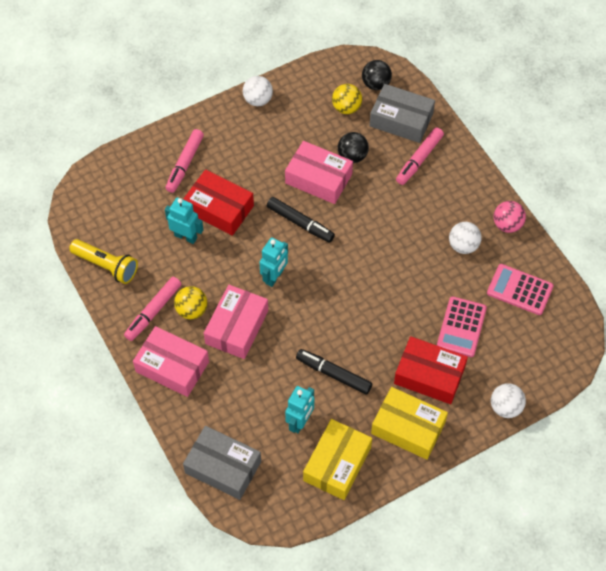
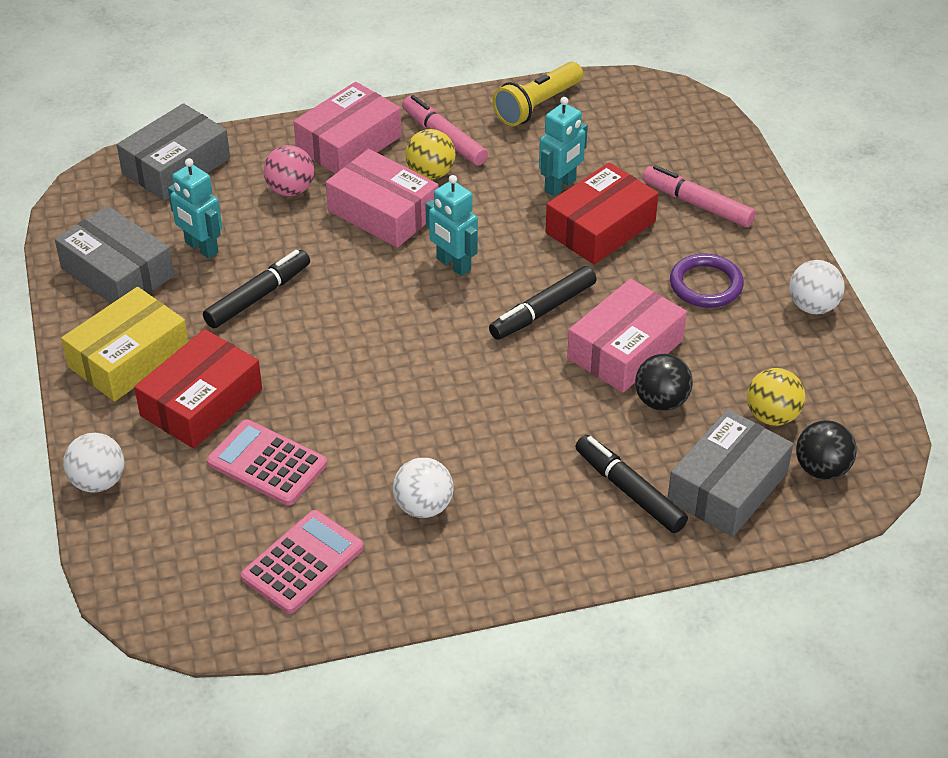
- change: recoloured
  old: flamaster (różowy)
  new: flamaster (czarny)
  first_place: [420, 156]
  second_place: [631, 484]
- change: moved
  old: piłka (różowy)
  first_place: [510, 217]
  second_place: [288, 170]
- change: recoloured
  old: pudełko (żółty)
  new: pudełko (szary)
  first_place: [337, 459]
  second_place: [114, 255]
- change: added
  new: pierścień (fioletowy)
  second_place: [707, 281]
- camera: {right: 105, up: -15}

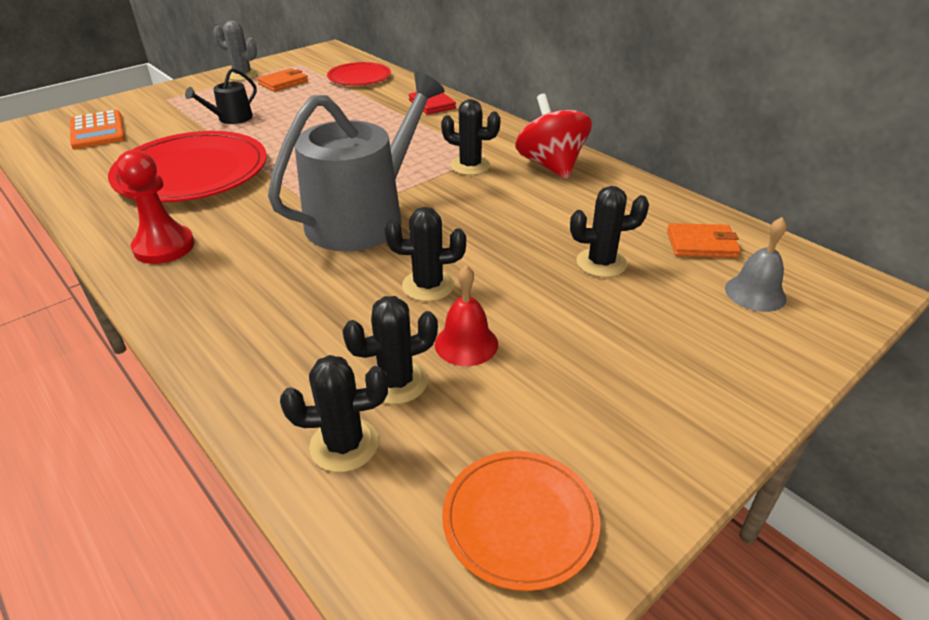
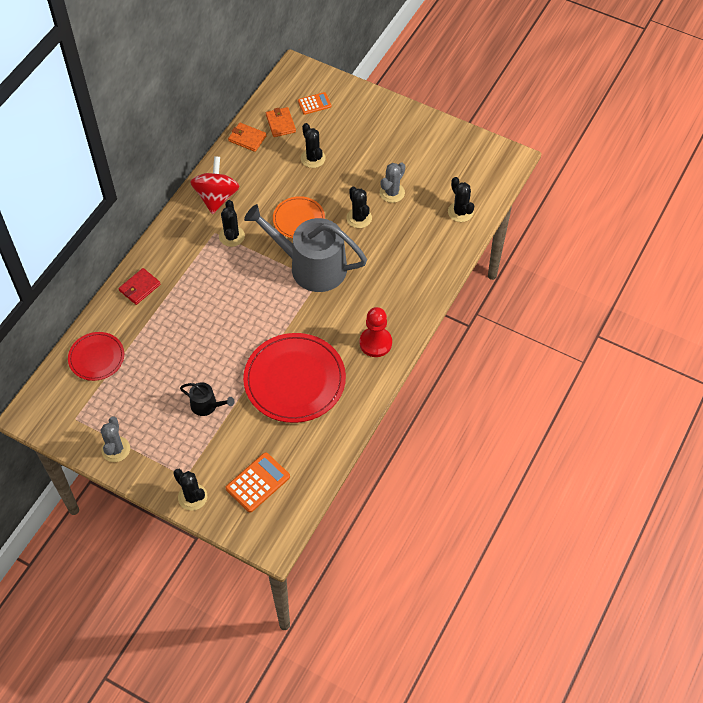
- change: moved
  old: portfel (pomarańczowy)
  first_place: [282, 80]
  second_place: [247, 137]
- change: turned
  old: bączek (czerwony)
  first_place: [553, 136]
  second_place: [215, 185]
  degrees: 135
- change: replaced
  old: dzwonek (szary)
  new: kalkulator (pomarańczowy)
  first_place: [756, 264]
  second_place: [315, 103]
- change: replaced
  old: dzwonek (czerwony)
  new: kaktus (szary)
  first_place: [466, 315]
  second_place: [392, 182]
- change: moved
  old: kaktus (czarny)
  first_place: [390, 350]
  second_place: [190, 490]
- change: moved
  old: talerz (pomarańczowy)
  first_place: [521, 521]
  second_place: [299, 217]
- camera: {right: -110, up: 20}

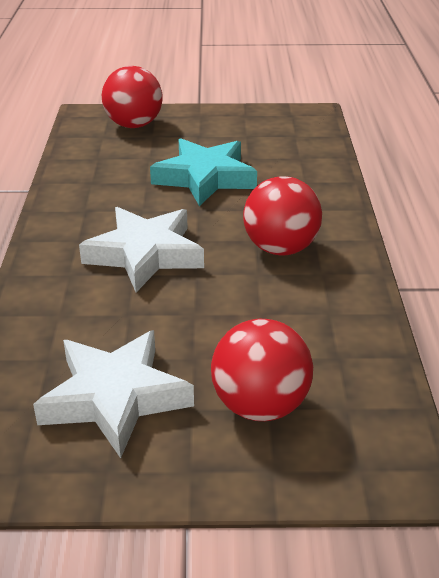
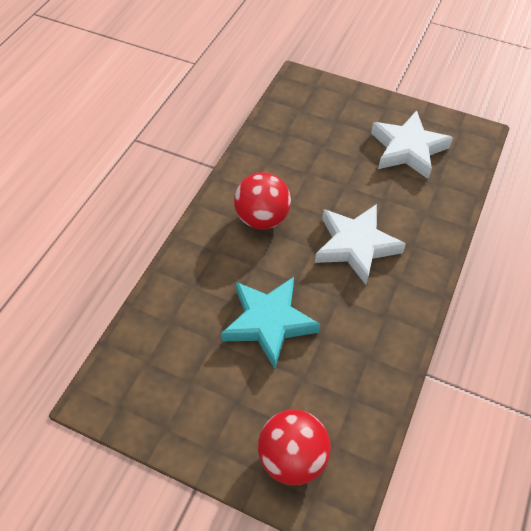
- change: removed
  old: piłka (czerwony)
  first_place: [262, 370]
- camera: {right: -155, up: 20}

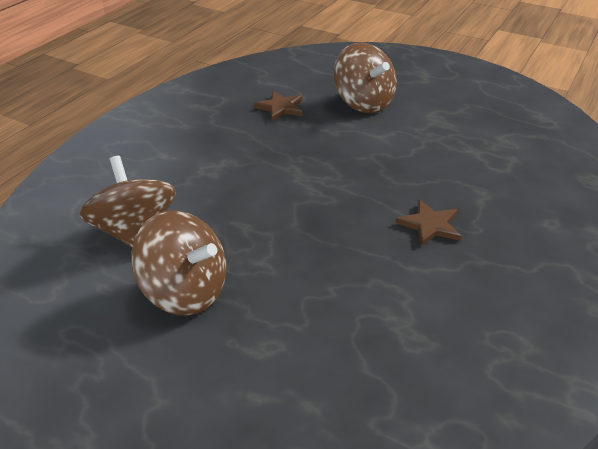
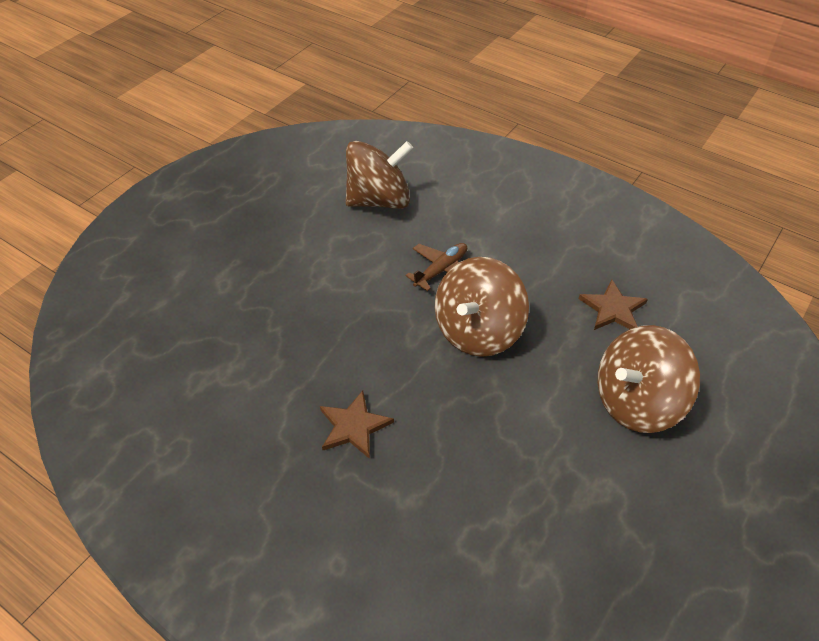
- change: moved
  old: bączek (brązowy)
  first_place: [178, 263]
  second_place: [482, 307]
- change: added
  new: samolot (brązowy)
  second_place: [437, 267]
- camera: {right: 95, up: 10}

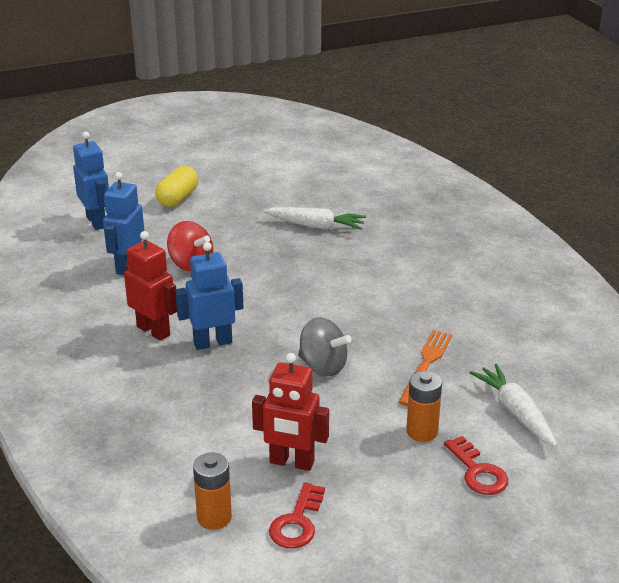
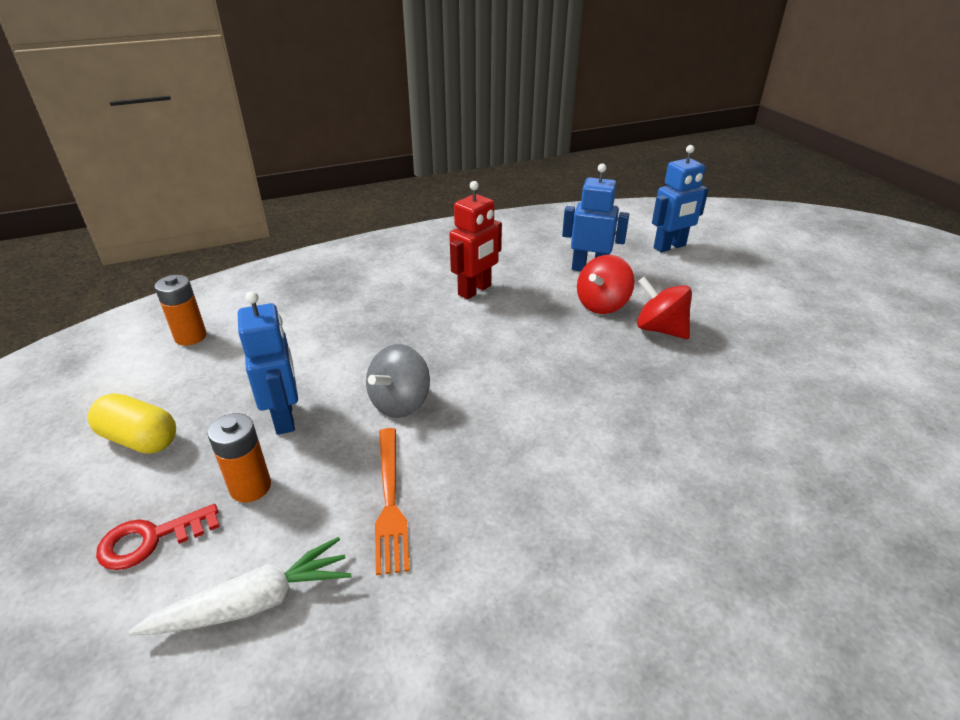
- change: moved
  old: kapsułka (żółty)
  first_place: [176, 186]
  second_place: [132, 423]
- change: removed
  old: marchewka (biały)
  first_place: [314, 218]
- change: moved
  old: robot (niebieski)
  first_place: [209, 296]
  second_place: [268, 363]
- change: turned
  old: widelec (pomarańczowy)
  first_place: [425, 368]
  second_place: [392, 501]
  degrees: 60
- change: removed
  old: robot (czerwony)
  first_place: [290, 412]
- change: removed
  old: klucz (czerwony)
  first_place: [297, 516]
- change: added
  new: bączek (czerwony)
  second_place: [664, 308]
- camera: {right: 90, up: 5}

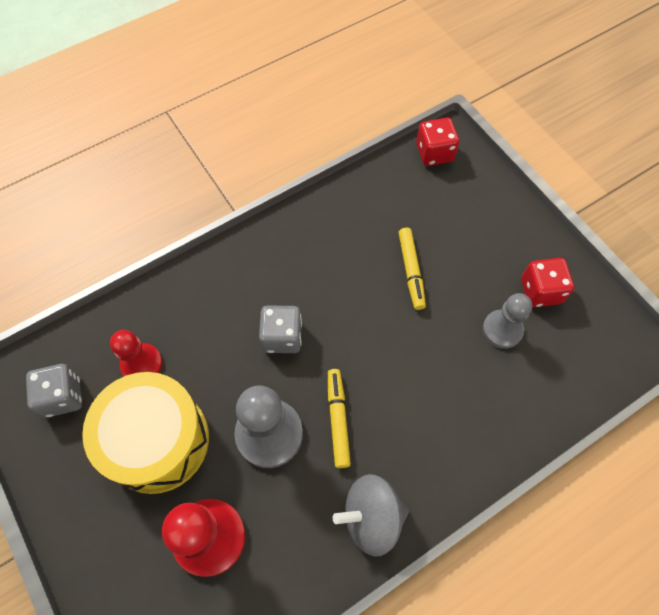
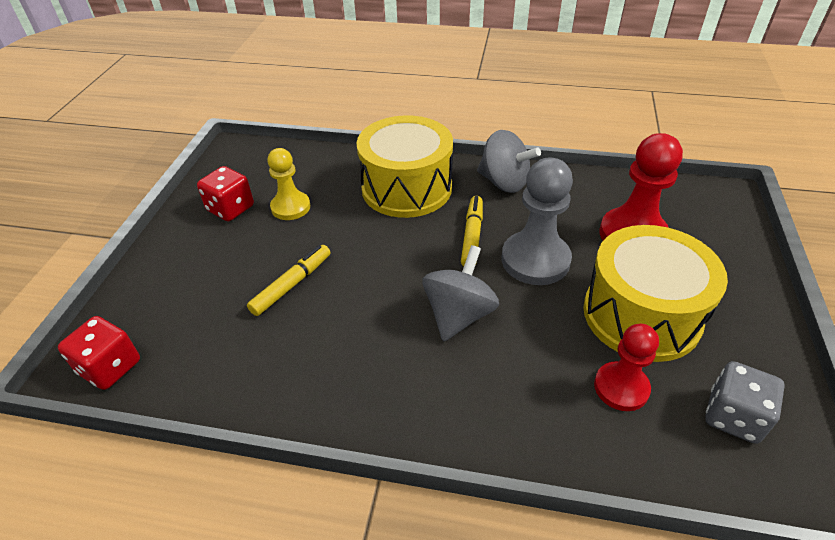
- change: recoloured
  old: pionek (szary)
  new: pionek (żółty)
  first_place: [507, 321]
  second_place: [288, 184]
- change: replaced
  old: kostka do gry (szary)
  new: bączek (szary)
  first_place: [280, 329]
  second_place: [461, 293]
- change: turned
  old: flamaster (żółty)
  first_place: [339, 418]
  second_place: [472, 231]
  degrees: 150
- change: added
  new: bęben (żółty)
  second_place: [404, 166]
- camera: {right: -135, up: -20}

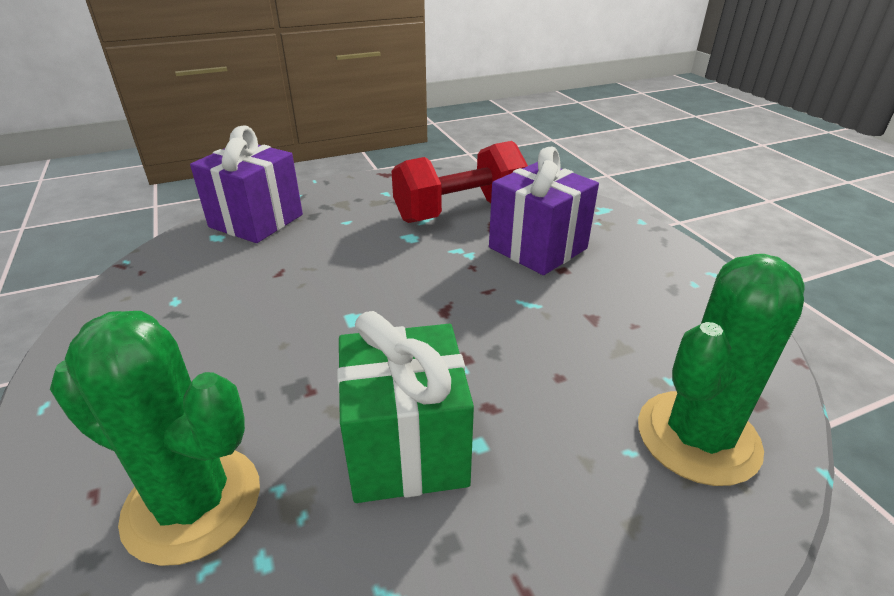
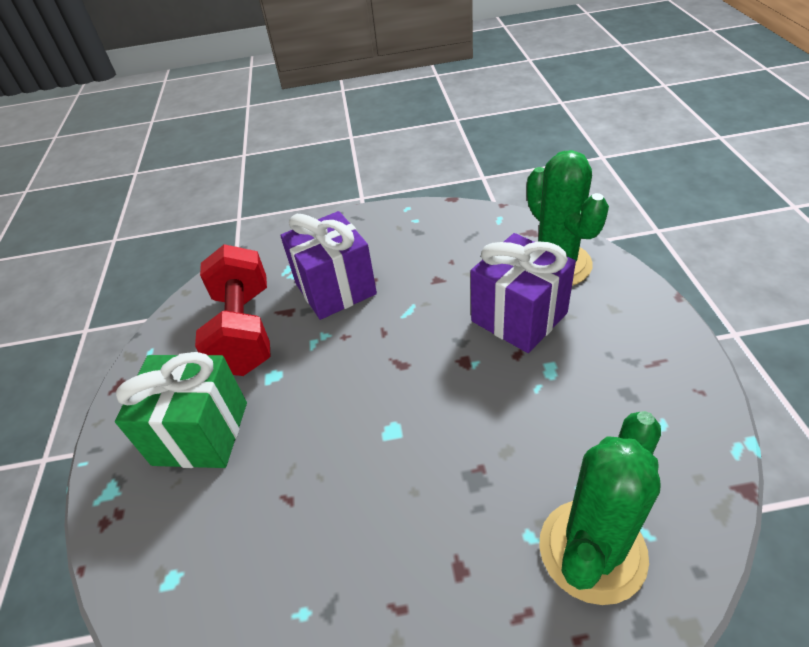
- change: moved
  old: prezent (fioletowy)
  first_place: [246, 184]
  second_place: [523, 293]
- change: moved
  old: prezent (zielony)
  first_place: [405, 407]
  second_place: [181, 410]
- camera: {right: -70, up: 10}

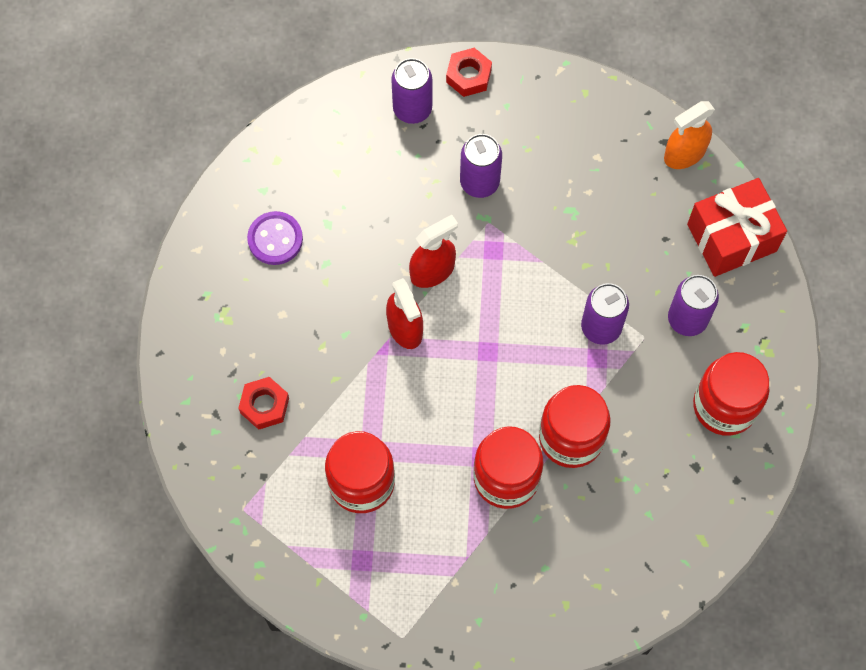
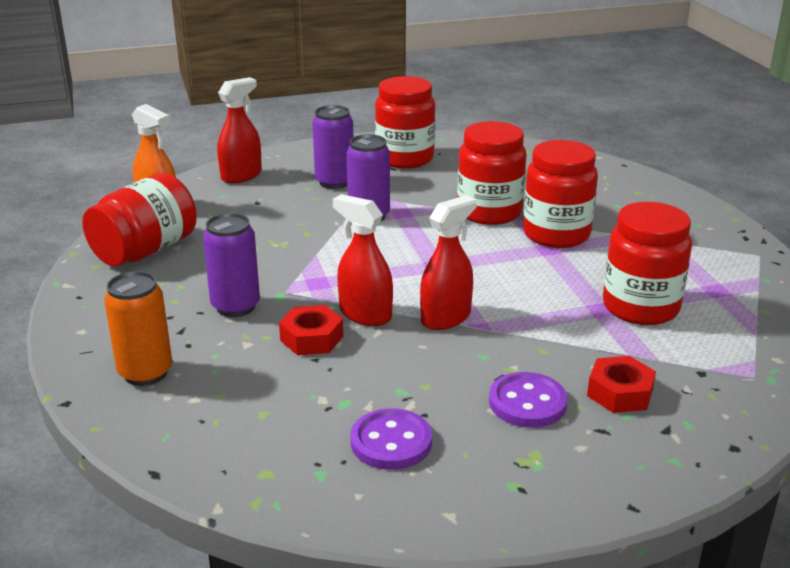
- change: moved
  old: nakrętka (czerwony)
  first_place: [469, 72]
  second_place: [311, 330]
- change: recoloured
  old: puszka (fioletowy)
  new: puszka (pomarańczowy)
  first_place: [411, 91]
  second_place: [138, 328]
- change: replaced
  old: prezent (czerwony)
  new: spryskiwacz (czerwony)
  first_place: [737, 227]
  second_place: [239, 130]
- change: added
  new: słoik (czerwony)
  second_place: [139, 219]
- change: added
  new: guzik (fioletowy)
  second_place: [528, 400]
- camera: {right: -110, up: -40}

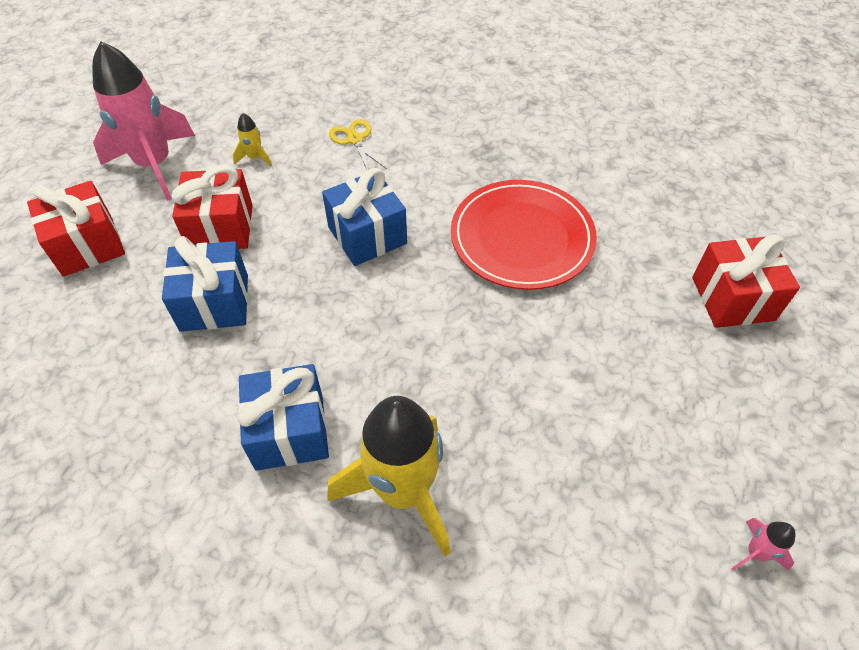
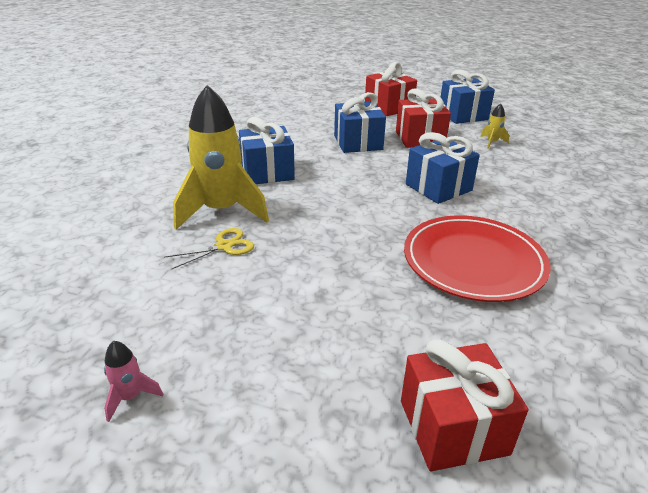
- change: replaced
  old: rakieta (różowy)
  new: prezent (niebieski)
  first_place: [143, 121]
  second_place: [467, 96]
- change: moved
  old: nożyczki (żółty)
  first_place: [358, 144]
  second_place: [209, 248]
- camera: {right: 85, up: -20}

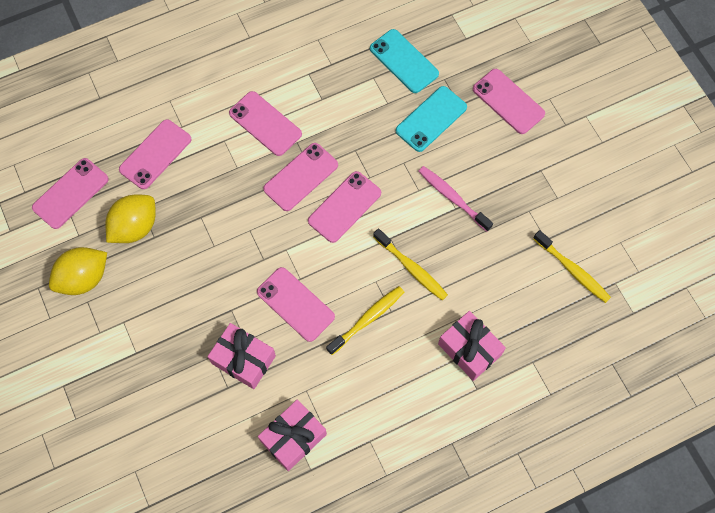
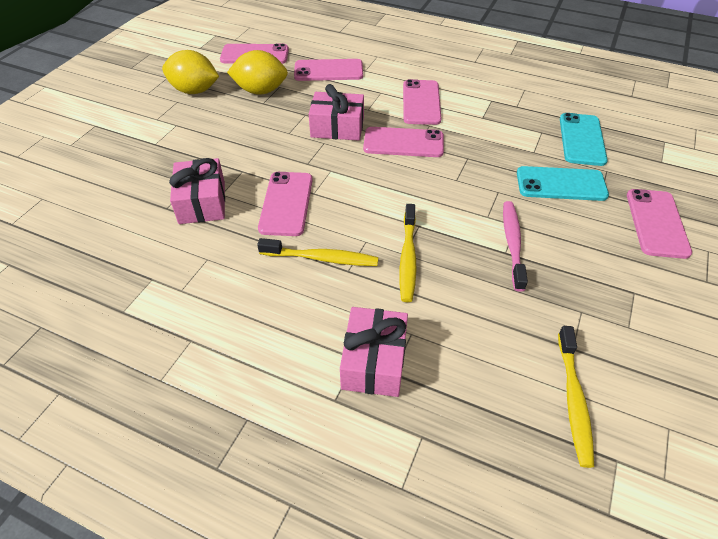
- change: removed
  old: telefon (różowy)
  first_place: [344, 207]
- change: moved
  old: prezent (różowy)
  first_place: [292, 435]
  second_place: [336, 112]
- camera: {right: 50, up: -20}

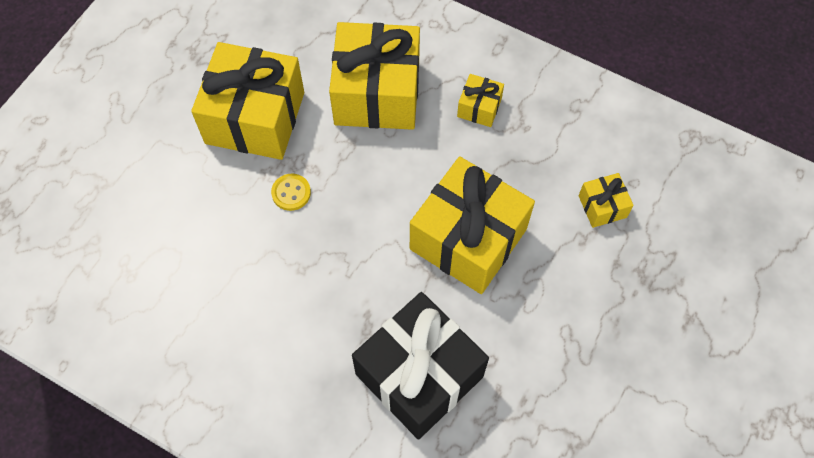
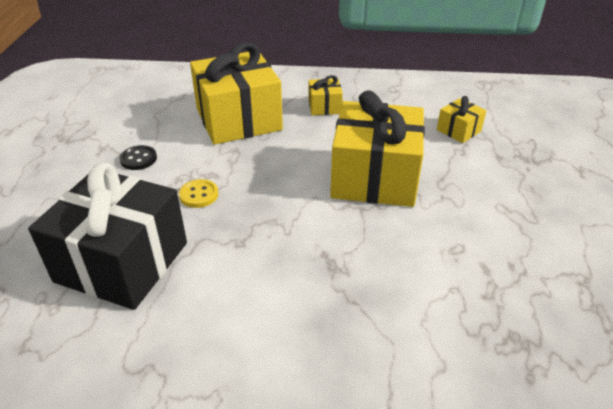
- change: replaced
  old: prezent (żółty)
  new: guzik (czarny)
  first_place: [247, 101]
  second_place: [138, 157]
- change: moved
  old: prezent (czarny)
  first_place: [420, 366]
  second_place: [107, 236]
- camera: {right: -25, up: -25}

